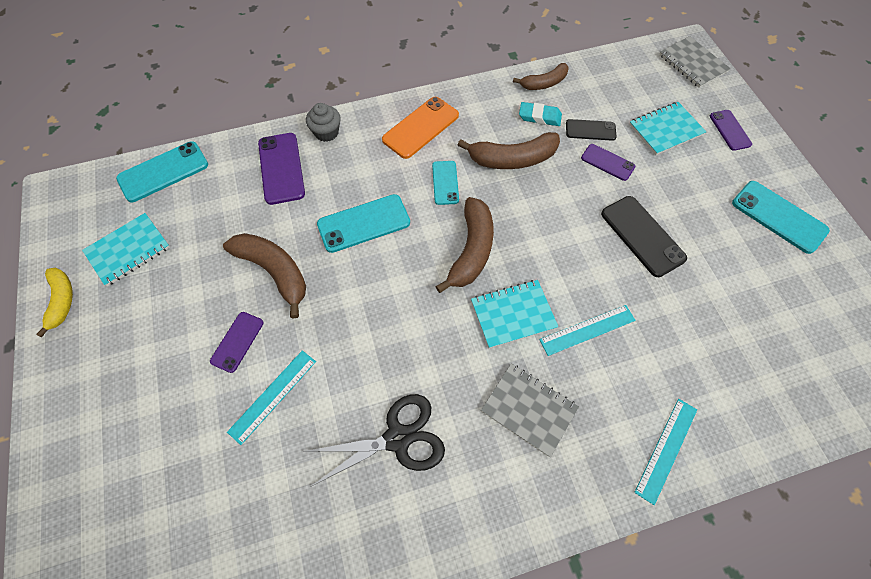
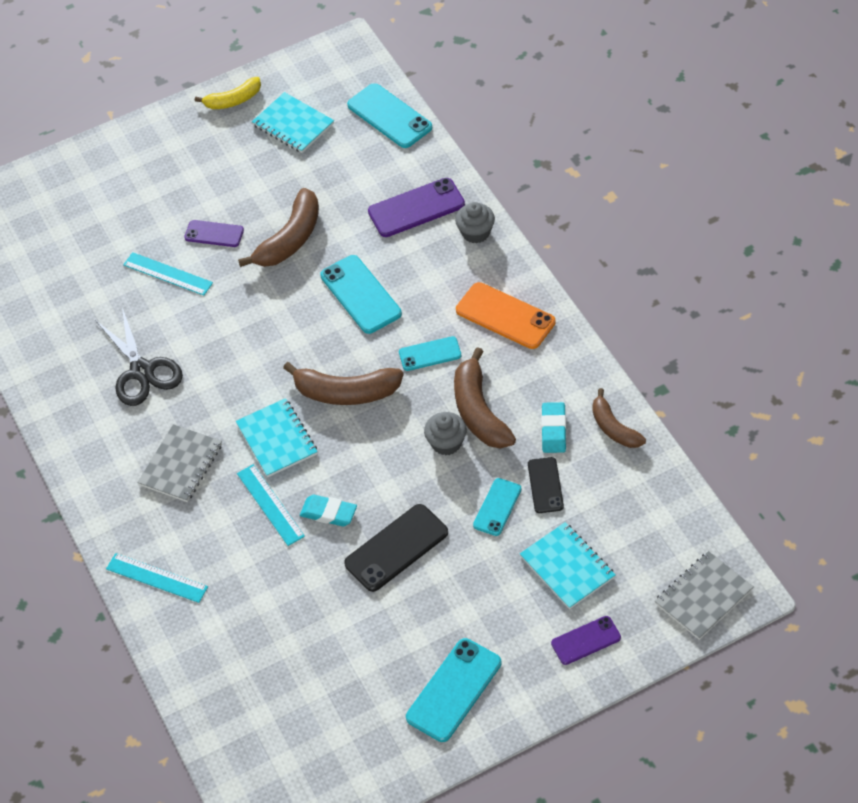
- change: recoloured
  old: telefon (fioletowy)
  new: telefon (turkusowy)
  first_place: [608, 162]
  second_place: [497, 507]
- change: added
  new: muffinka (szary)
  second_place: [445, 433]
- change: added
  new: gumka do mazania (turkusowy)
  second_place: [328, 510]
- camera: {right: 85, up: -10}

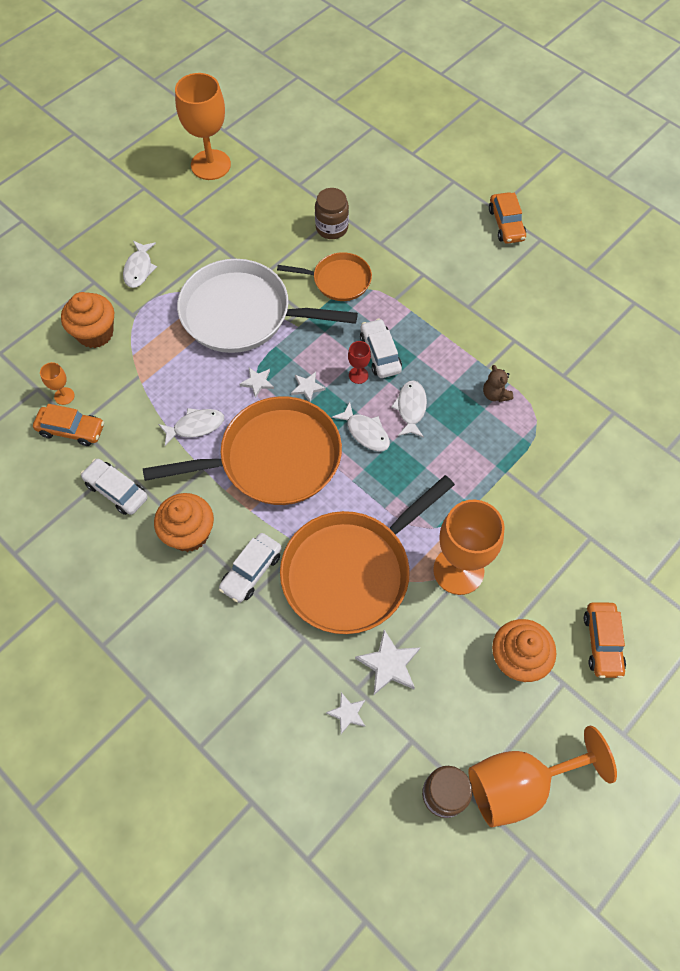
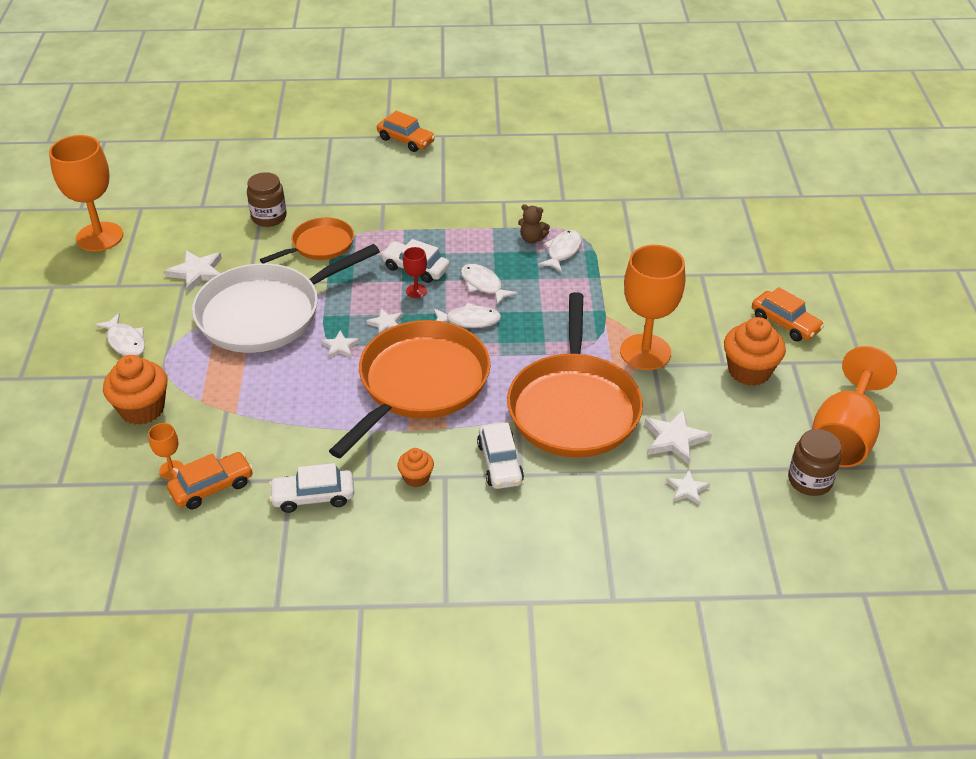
- change: moved
  old: ryba (biały)
  first_place: [191, 427]
  second_place: [560, 251]
- change: resized
  old: muffinka (pomarańczowy)
  first_place: [184, 522]
  second_place: [416, 467]
  factor: 0.55
- change: added
  new: gwiazda (biały)
  second_place: [193, 271]
- camera: {right: -45, up: -20}

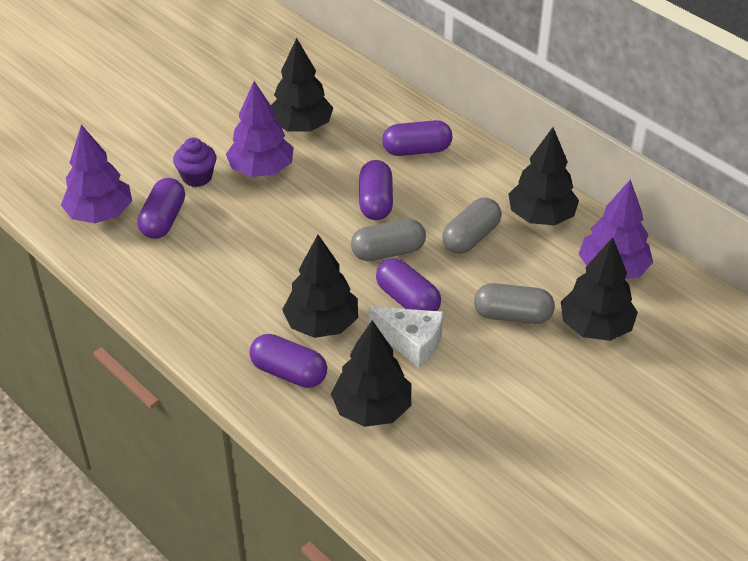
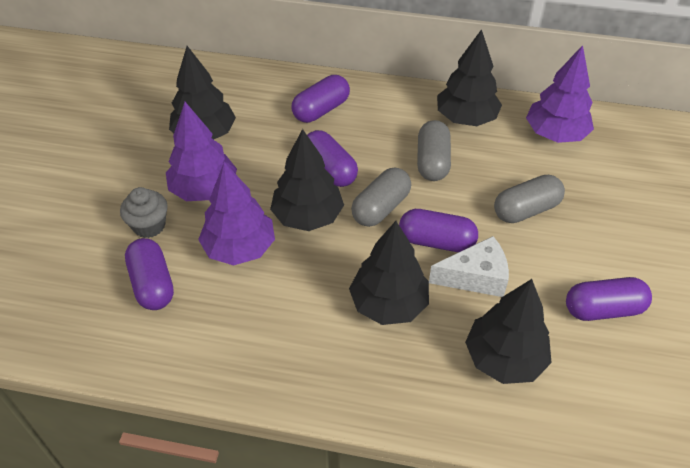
- change: moved
  old: drzewko (fioletowy)
  first_place: [96, 173]
  second_place: [236, 213]
- change: recoloured
  old: muffinka (fioletowy)
  new: muffinka (szary)
  first_place: [194, 162]
  second_place: [144, 212]
- change: moved
  old: drzewko (czarny)
  first_place: [599, 289]
  second_place: [307, 180]
- change: moved
  old: kapsułka (fioletowy)
  first_place: [288, 361]
  second_place: [609, 299]
- camera: {right: -35, up: 5}

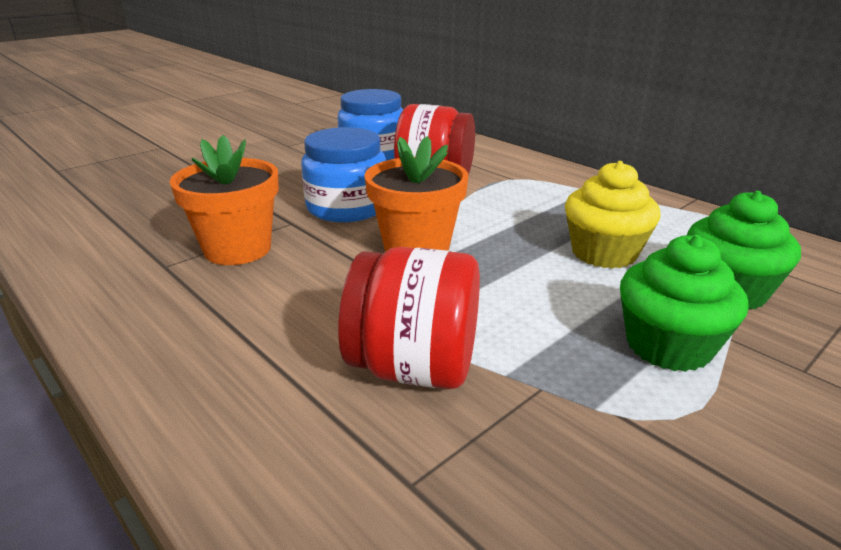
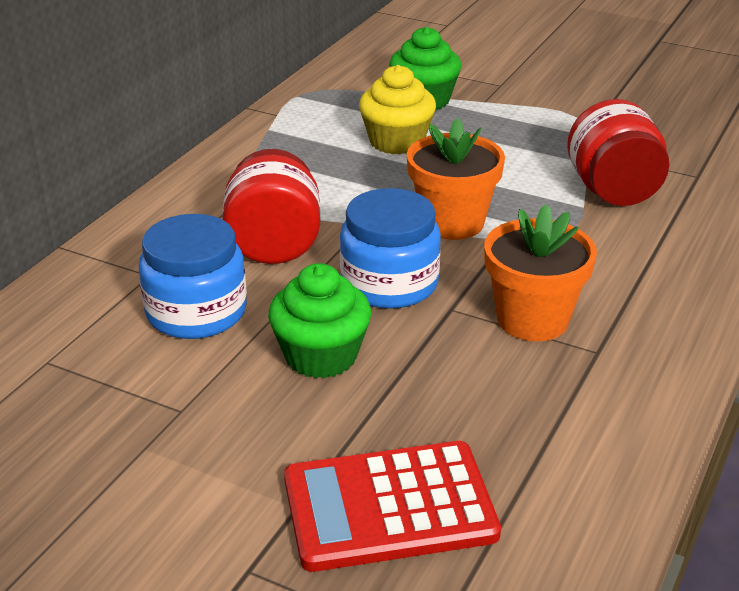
- change: moved
  old: muffinka (zielony)
  first_place: [684, 303]
  second_place: [319, 320]
- change: added
  new: kalkulator (czerwony)
  second_place: [392, 506]
- camera: {right: -110, up: 5}

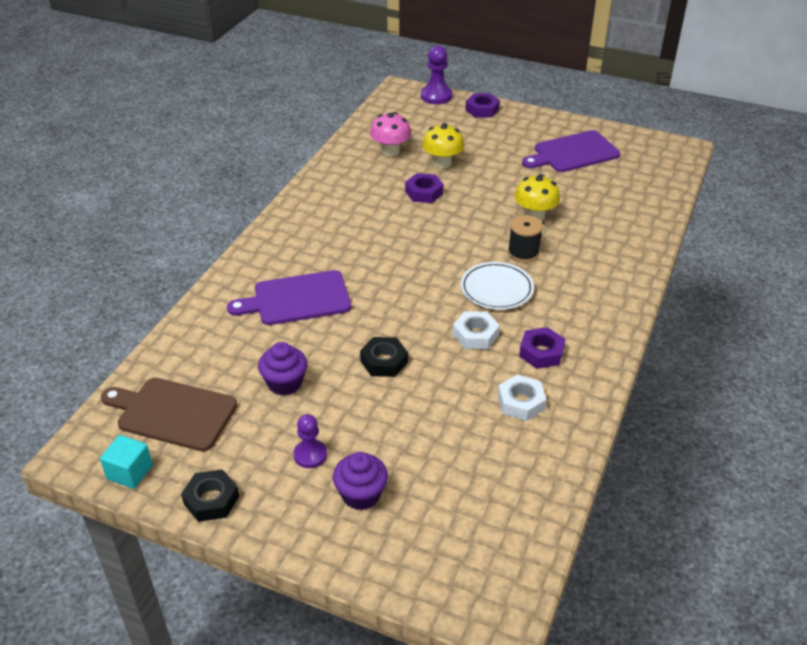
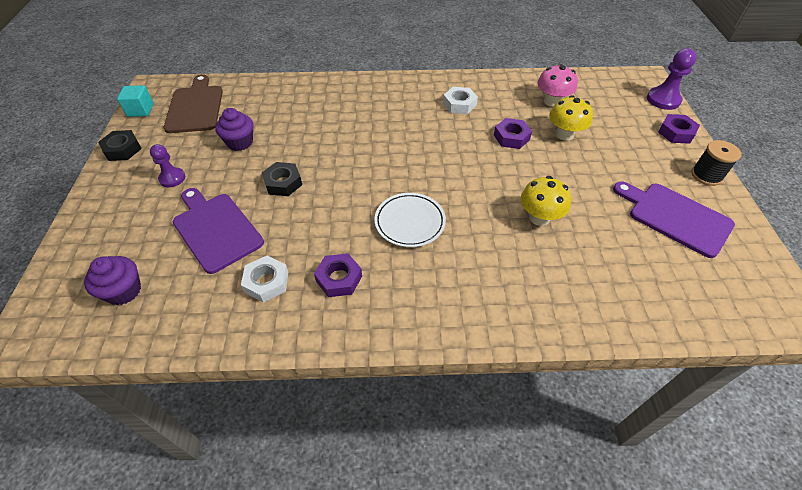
- change: moved
  old: szpulka (czarny)
  first_place: [525, 239]
  second_place: [716, 163]
- change: moved
  old: deska do krojenia (fioletowy)
  first_place: [289, 297]
  second_place: [218, 231]
- change: moved
  old: nakrętka (biały)
  first_place: [476, 330]
  second_place: [460, 100]
- change: moved
  old: muffinka (fioletowy)
  first_place: [360, 481]
  second_place: [112, 280]
- camera: {right: 65, up: 10}

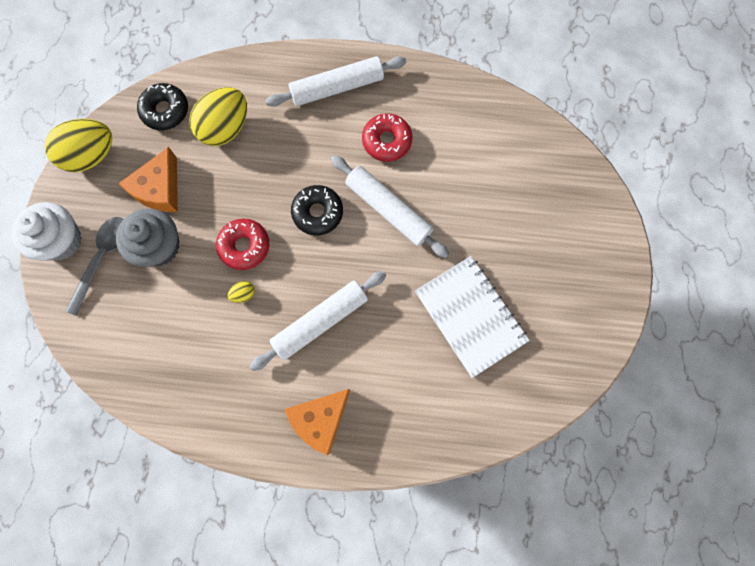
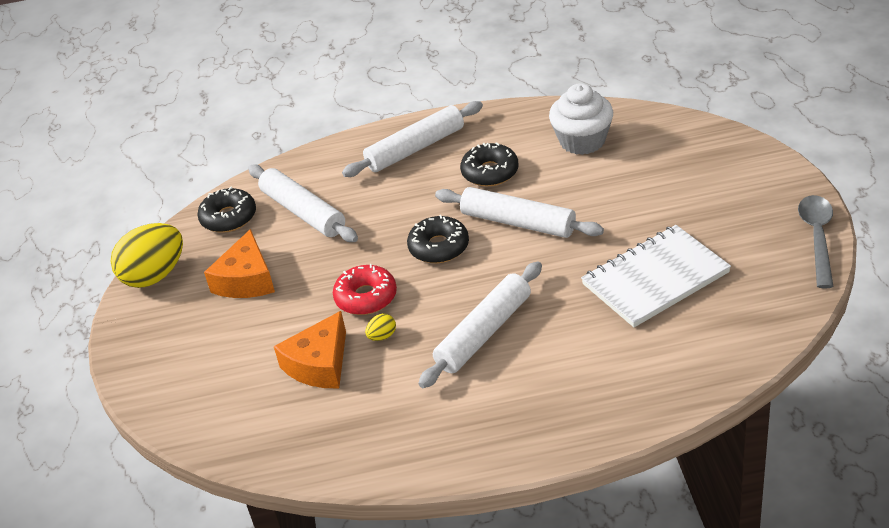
- change: replaced
  old: jajko (żółty)
  new: wałek do ciasta (biały)
  first_place: [218, 116]
  second_place: [303, 203]
- change: recoloured
  old: donut (czerwony)
  new: donut (czarny)
  first_place: [387, 137]
  second_place: [489, 164]
- change: moved
  old: muffinka (biały)
  first_place: [46, 231]
  second_place: [581, 119]
- change: removed
  old: muffinka (szary)
  first_place: [147, 237]
- change: moved
  old: łyżka (szary)
  first_place: [94, 266]
  second_place: [816, 241]
- change: turned
  old: zeszyt (biały)
  first_place: [472, 317]
  second_place: [656, 276]
  degrees: -75
- change: moved
  old: ser (pomarańczowy)
  first_place: [317, 422]
  second_place: [310, 349]
- camera: {right: -10, up: -35}

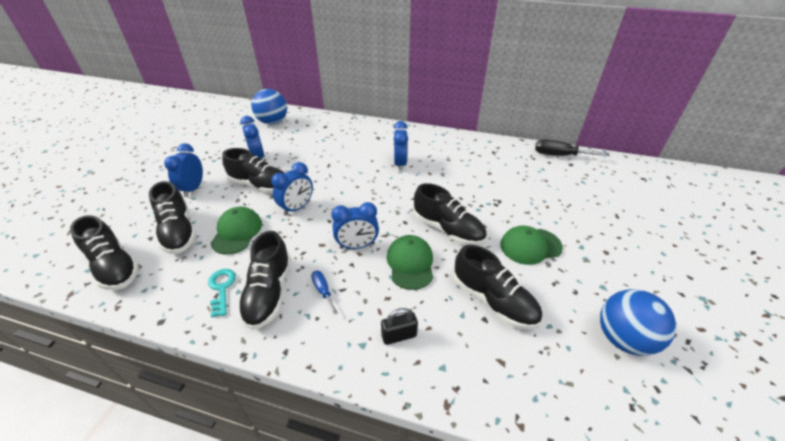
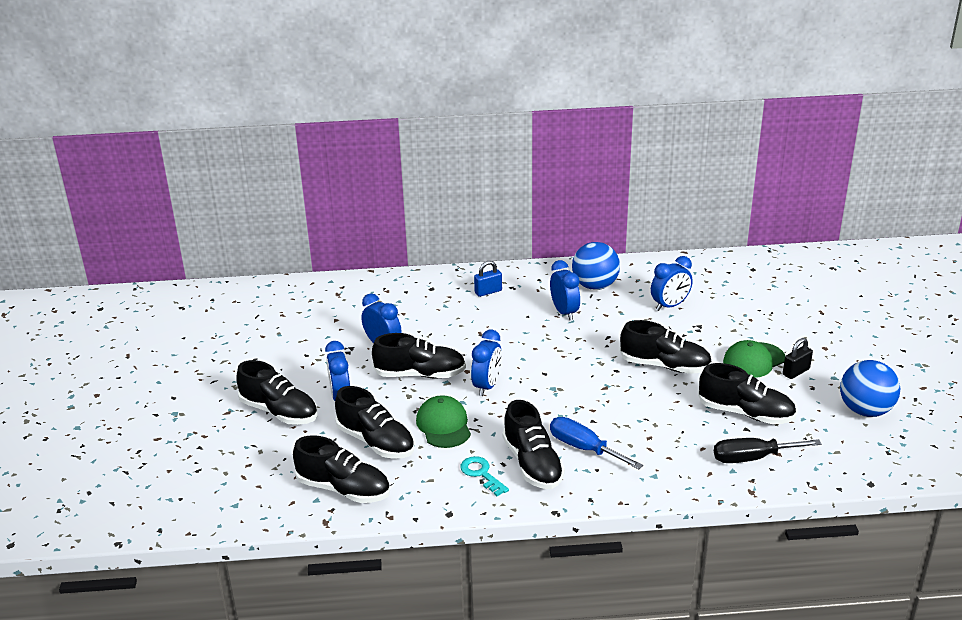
- change: moved
  old: piłka (niebieski)
  first_place: [269, 107]
  second_place: [596, 266]
- change: moved
  old: śrubokręt (czarny)
  first_place: [572, 147]
  second_place: [768, 450]
- change: moved
  old: budzik (niebieski)
  first_place: [355, 225]
  second_place: [672, 283]
- change: removed
  old: czapka (zielony)
  first_place: [410, 262]
- change: resized
  old: śrubokręt (niebieski)
  first_place: [324, 293]
  second_place: [596, 443]
  factor: 1.79
- change: moved
  old: kłódka (czarny)
  first_place: [399, 326]
  second_place: [798, 358]
- change: added
  new: kłódka (niebieski)
  second_place: [488, 279]
- change: added
  new: but (czarny)
  second_place: [277, 392]
- camera: {right: -20, up: -10}

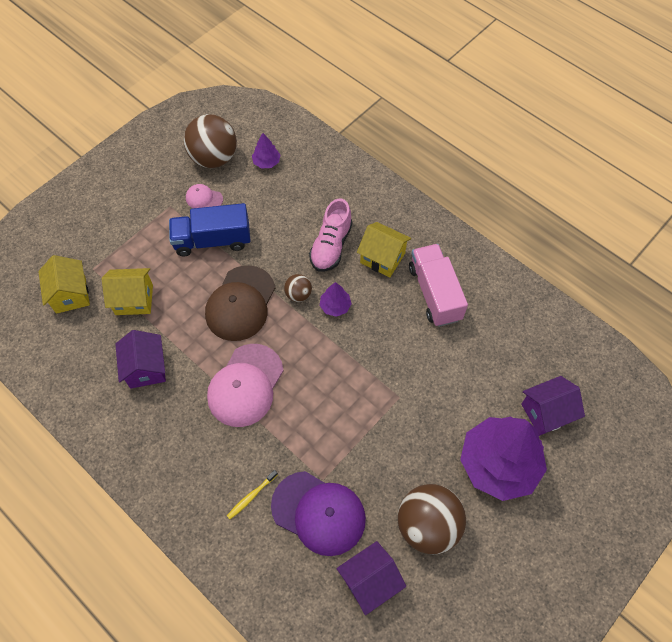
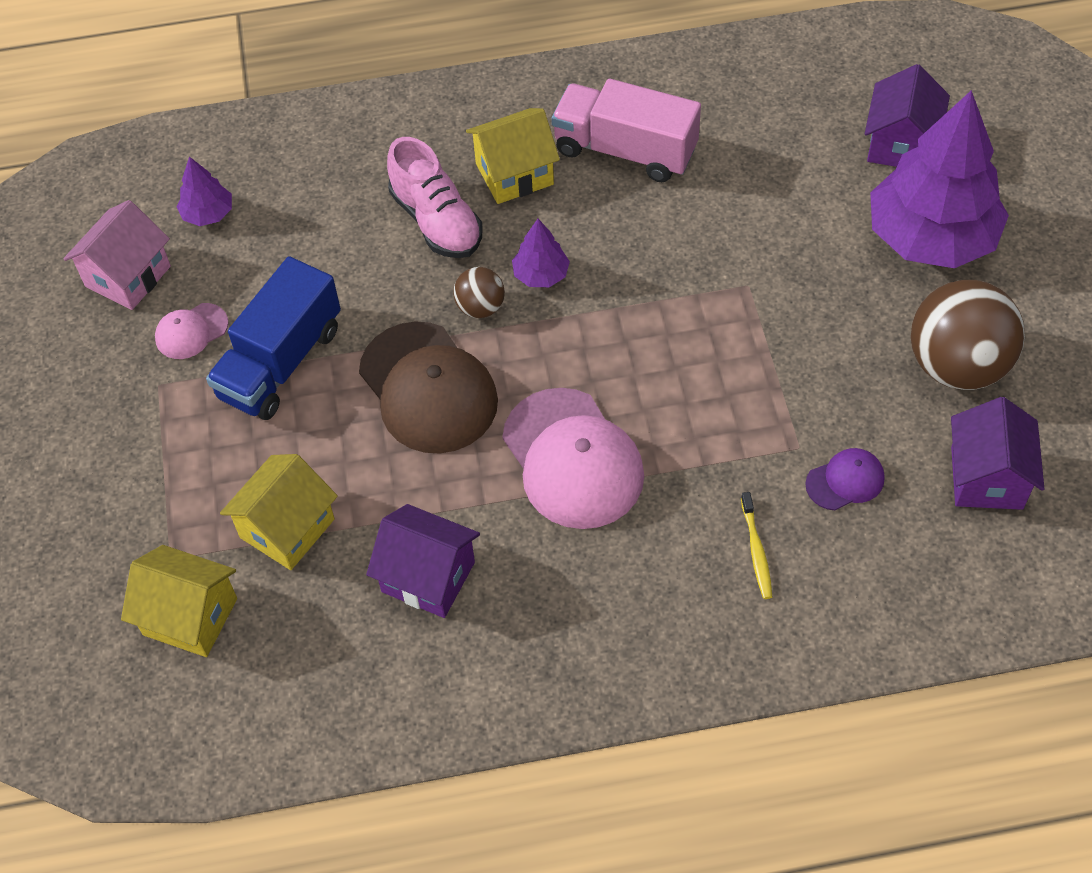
- change: replaced
  old: piłka (brązowy)
  new: domek (różowy)
  first_place: [210, 141]
  second_place: [117, 255]
- change: resized
  old: czapka (fioletowy)
  first_place: [318, 513]
  second_place: [845, 479]
  factor: 0.48
- camera: {right: -50, up: -5}

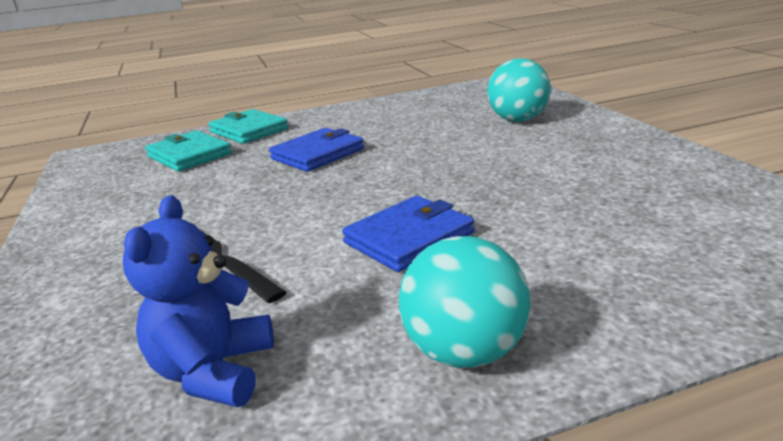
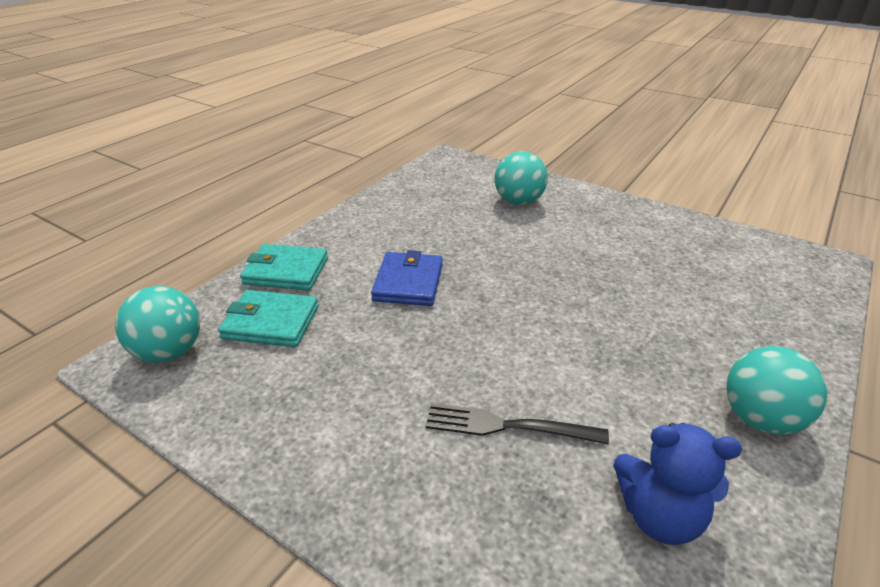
- change: turned
  old: miś (niebieski)
  first_place: [198, 301]
  second_place: [678, 484]
  degrees: -45
- change: removed
  old: portfel (niebieski)
  first_place: [408, 234]
- change: added
  new: piłka (turkusowy)
  second_place: [157, 324]
- camera: {right: -40, up: 10}

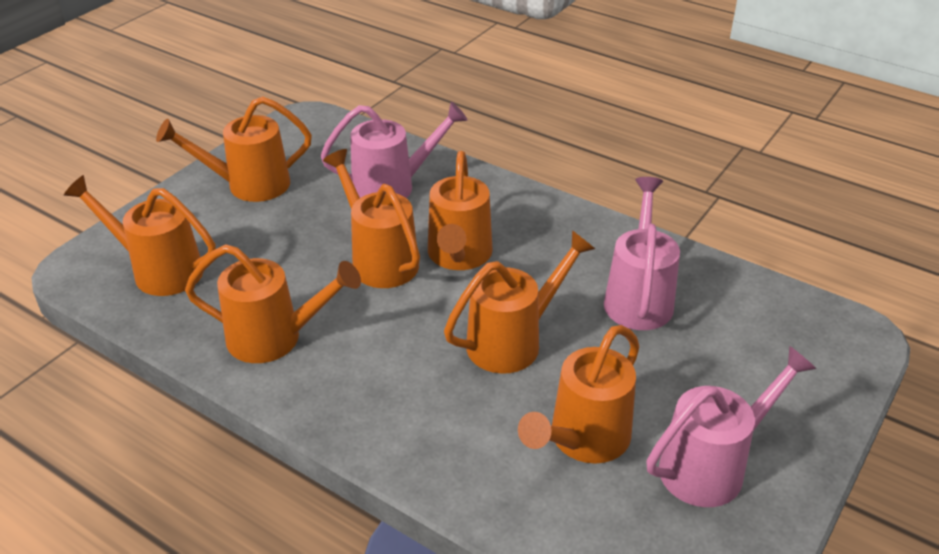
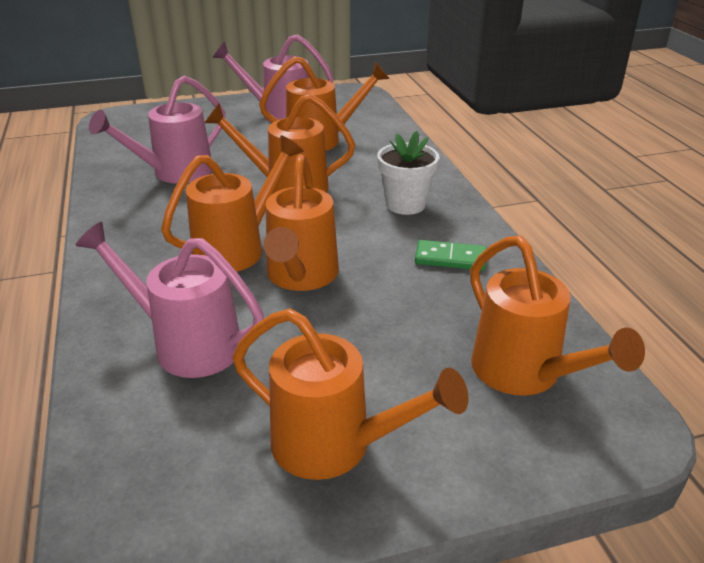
- change: replaced
  old: konewka (pomarańczowy)
  new: kostka domina (zielony)
  first_place: [273, 303]
  second_place: [451, 255]
- change: added
  new: doniczka (biały)
  second_place: [408, 173]
- camera: {right: -140, up: -5}

